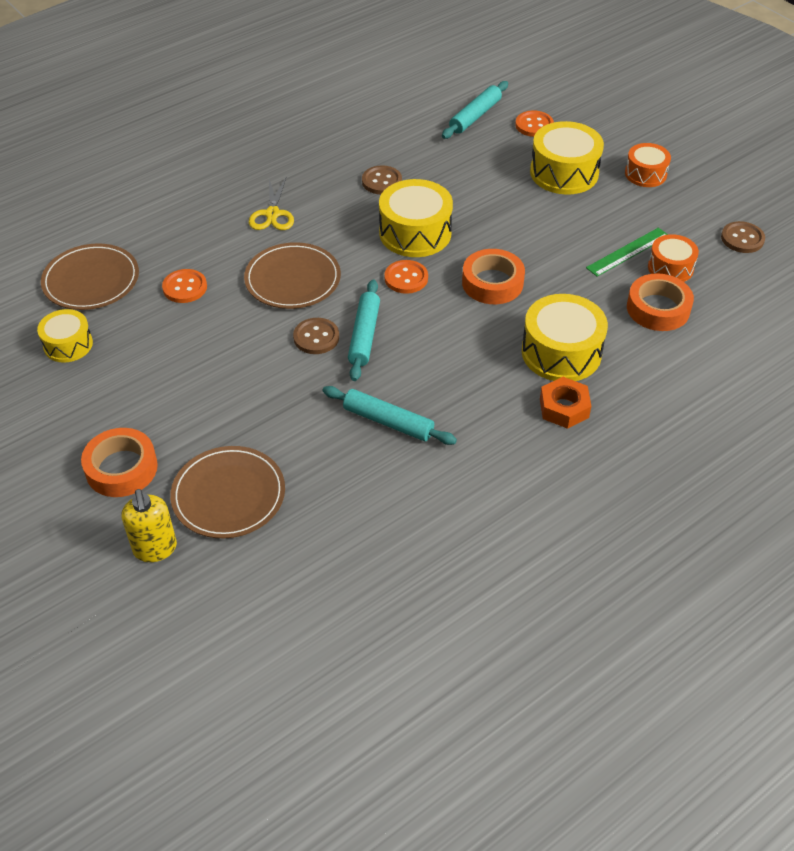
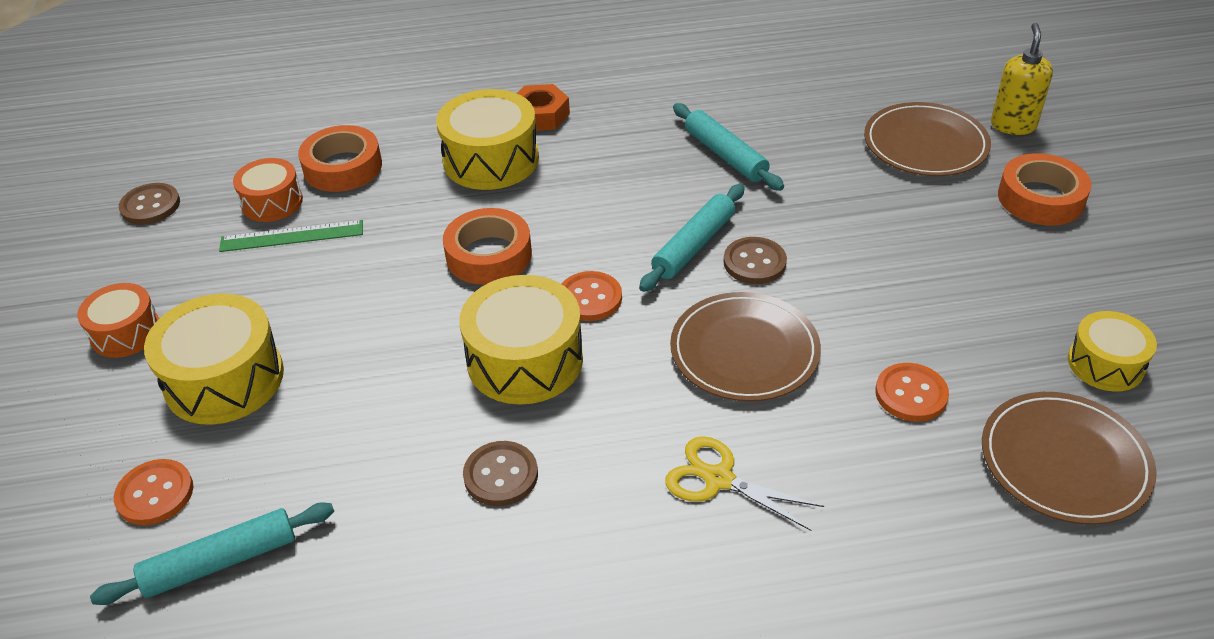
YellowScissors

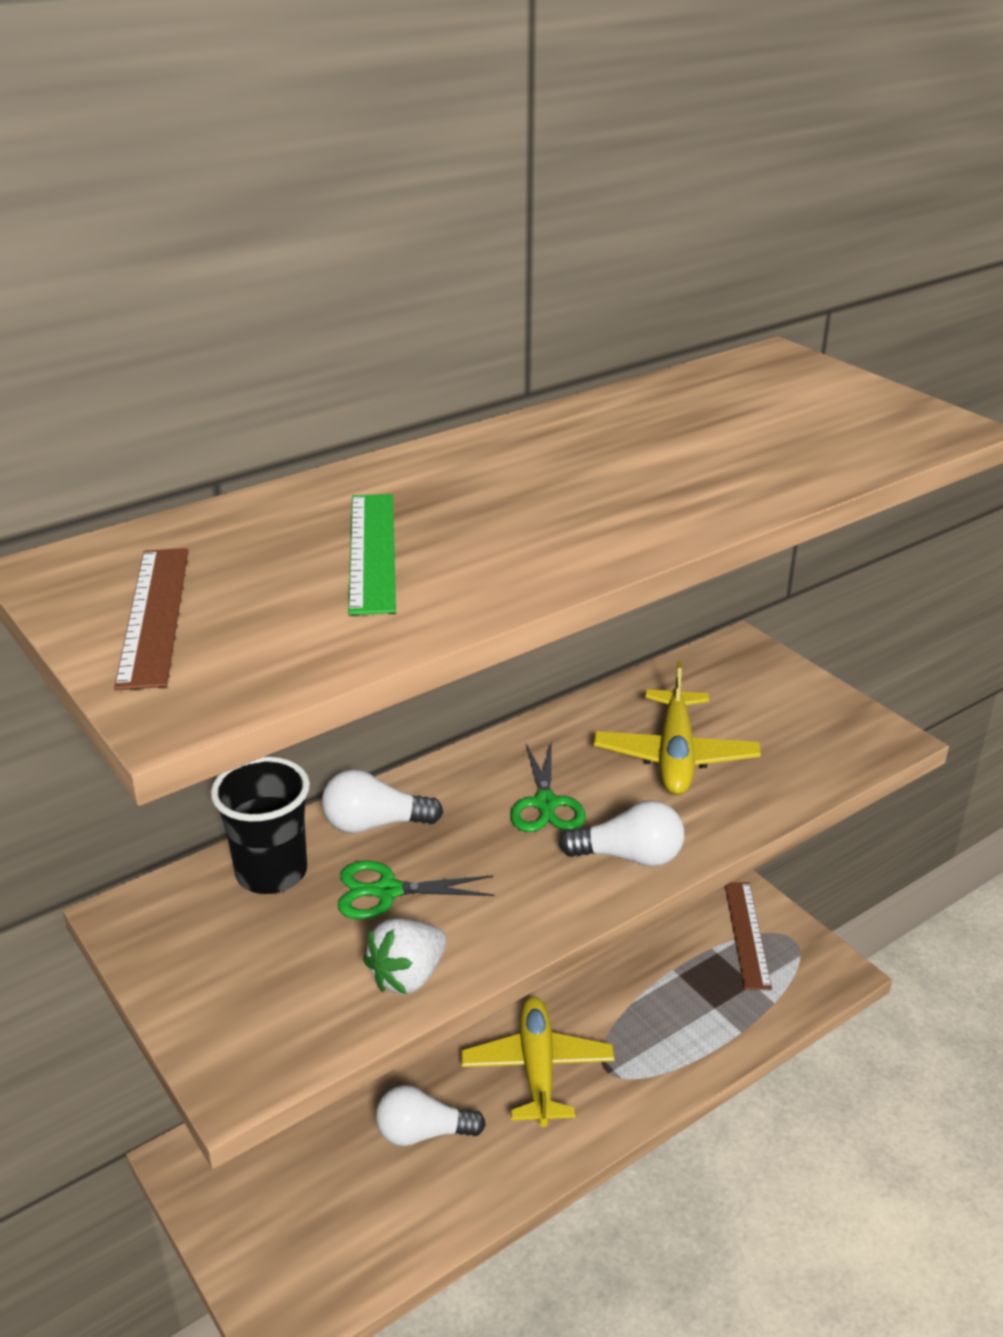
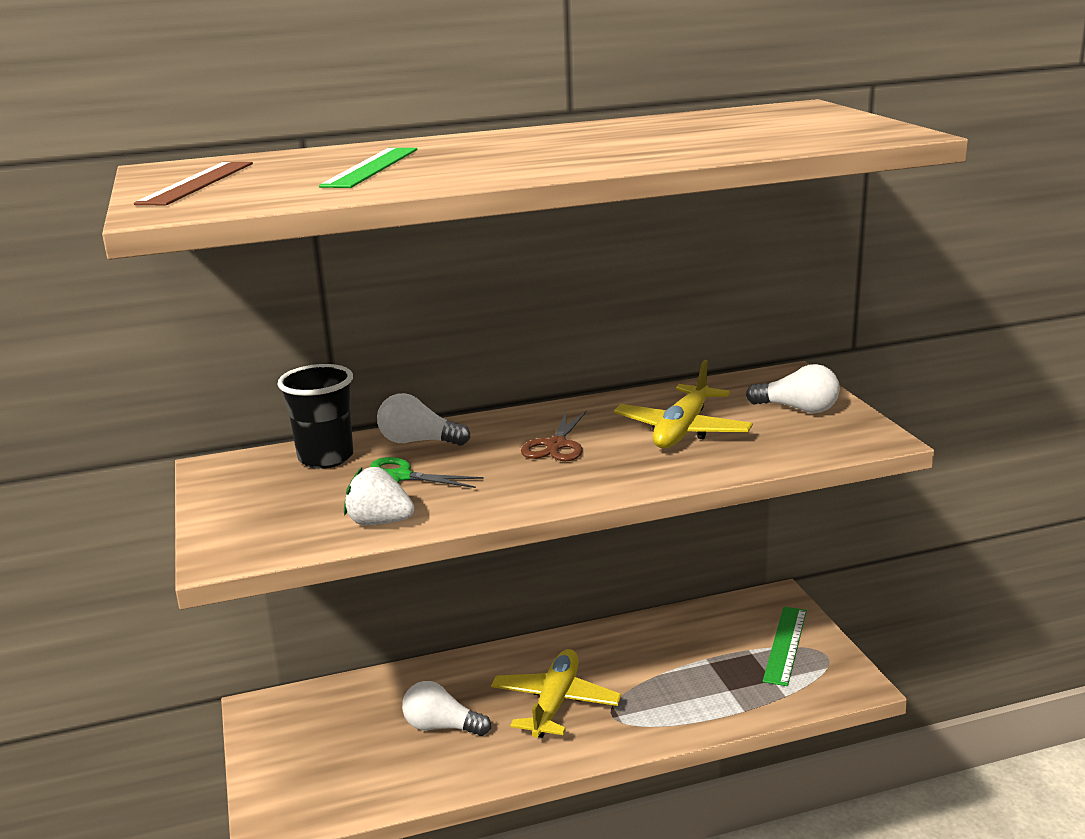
WhiteStrawberry
BrownScissors
WhiteLightBulb (no. 3 from left)
GreenRuler (no. 2 from left)

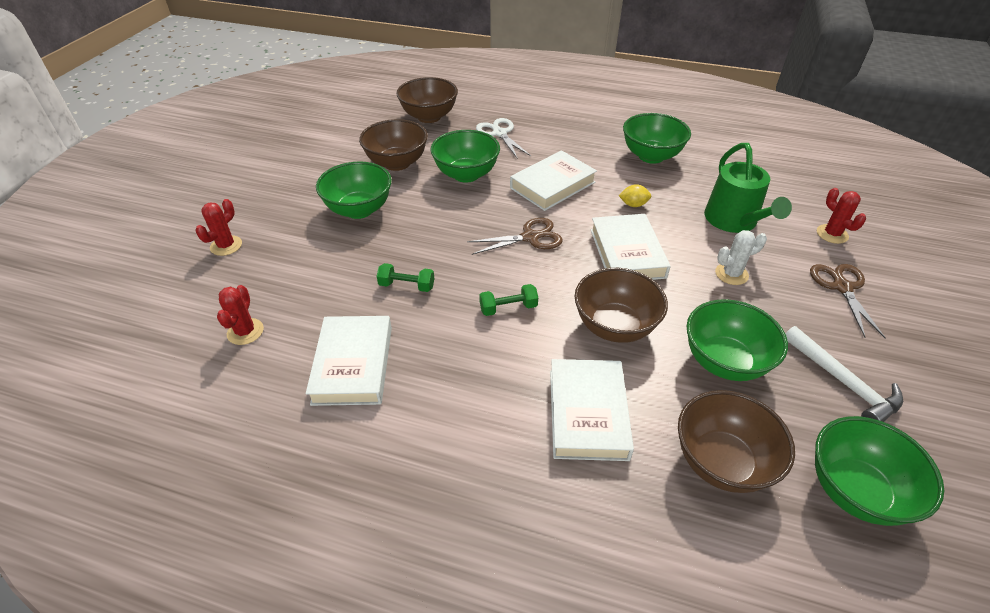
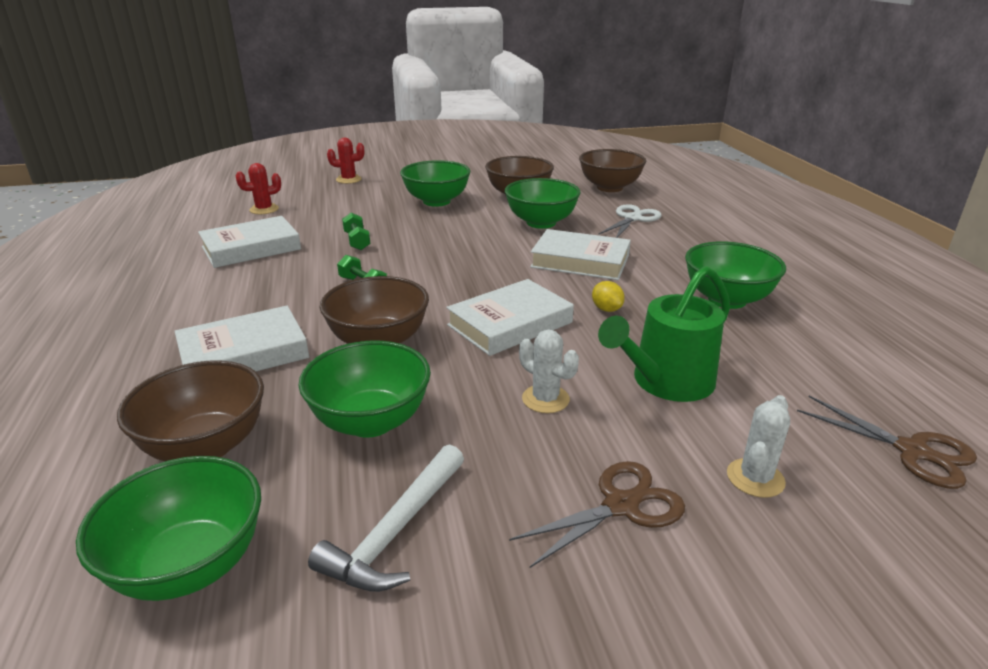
BrownScissors (no. 2 from left)
WhiteCactus (no. 2 from left)

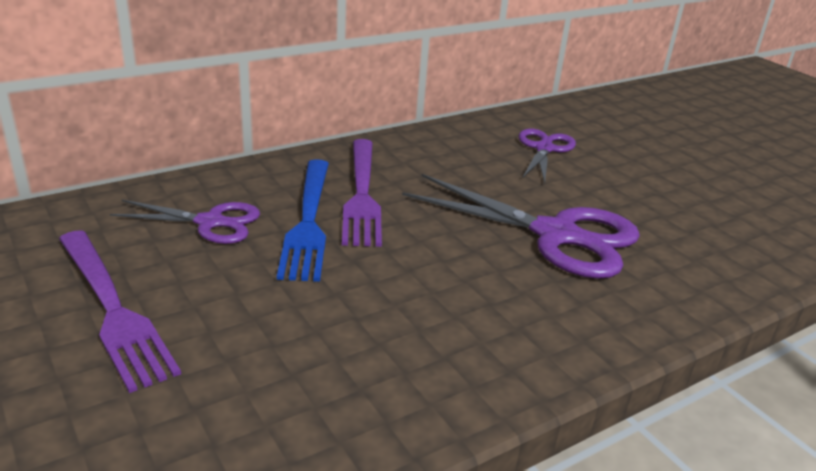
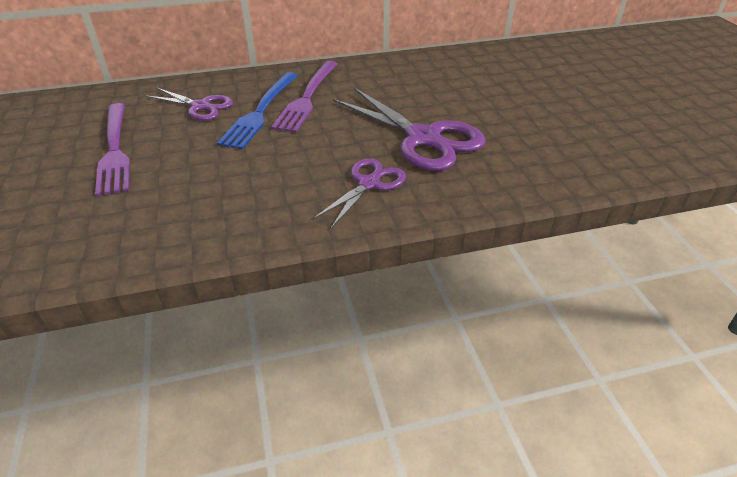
PurpleScissors (no. 2 from left)

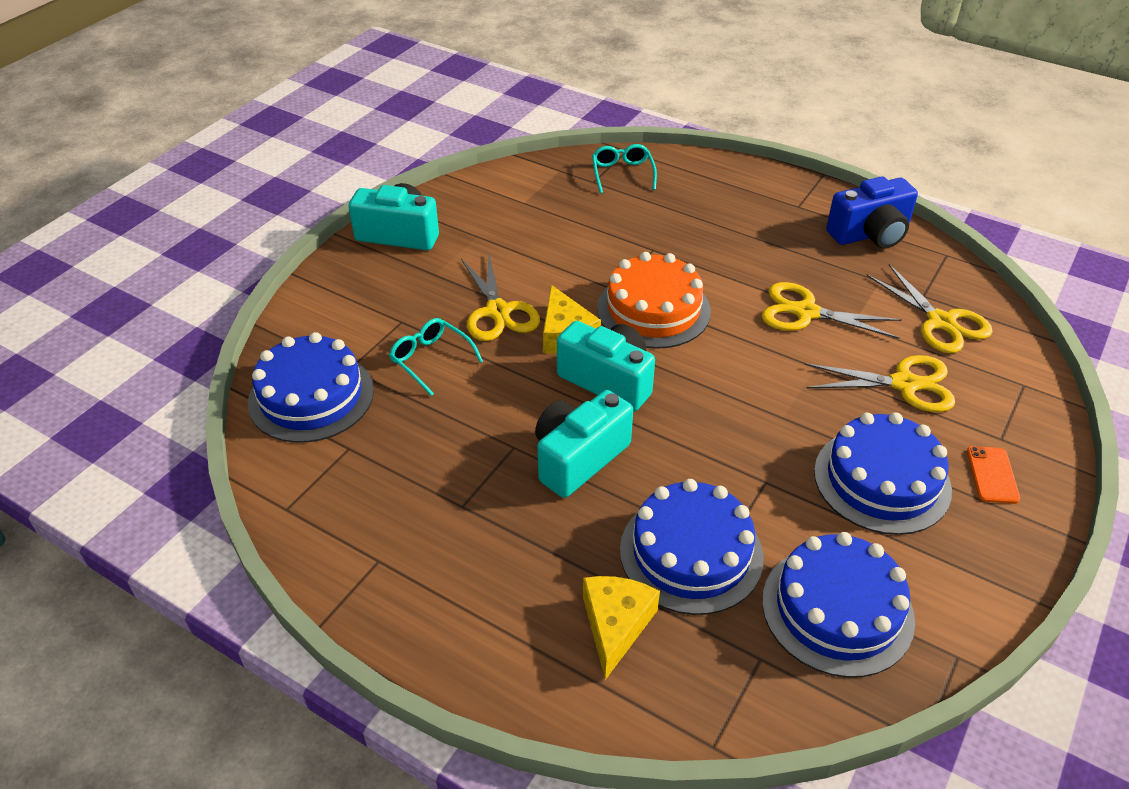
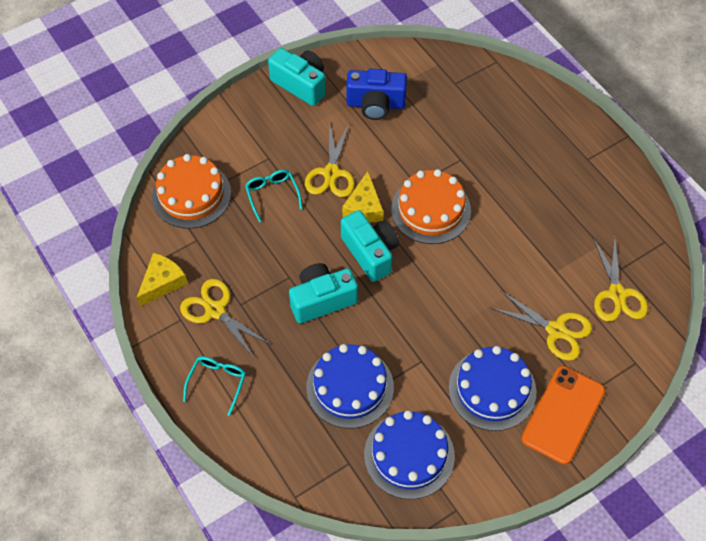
OrangeCake (no. 1 from left)
YellowCheese (no. 1 from left)
TurquoiseGlasses (no. 1 from left)
YellowScissors (no. 1 from left)
BlueCamera
OrangePhone

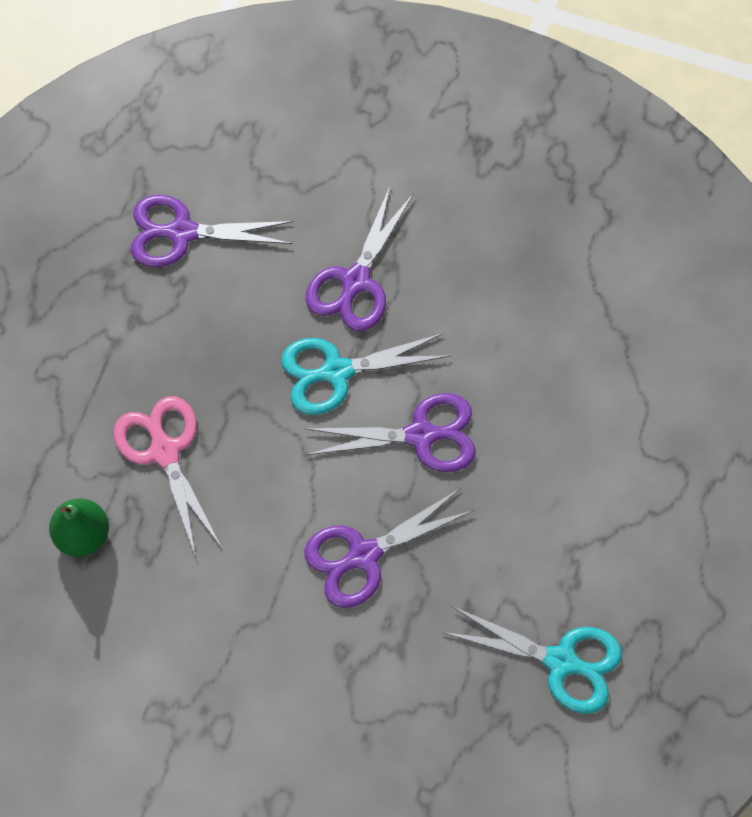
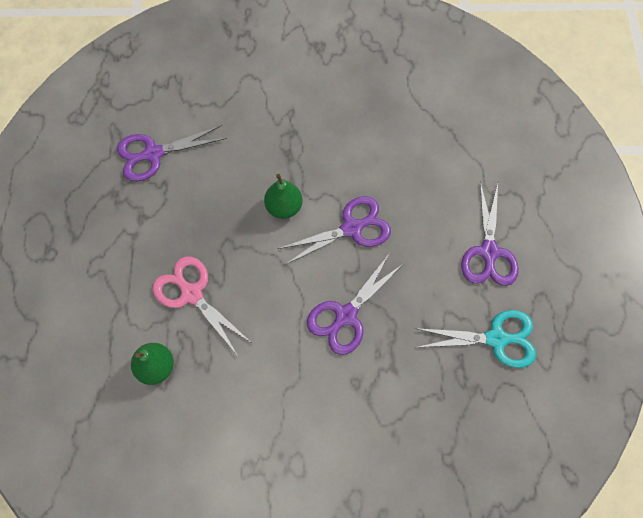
GreenPear (no. 2 from left)
PurpleScissors (no. 4 from left)

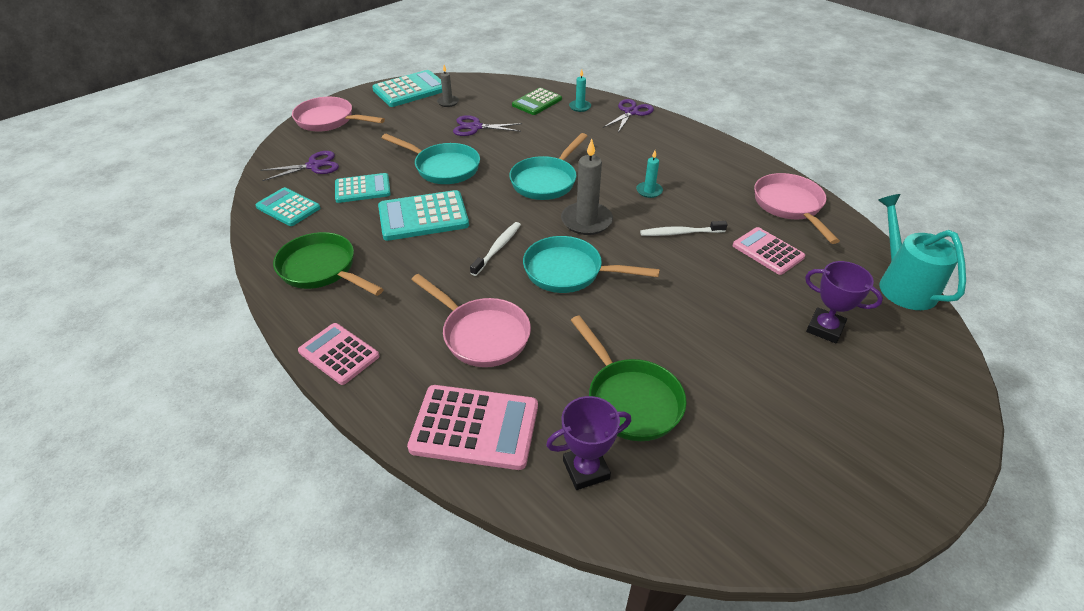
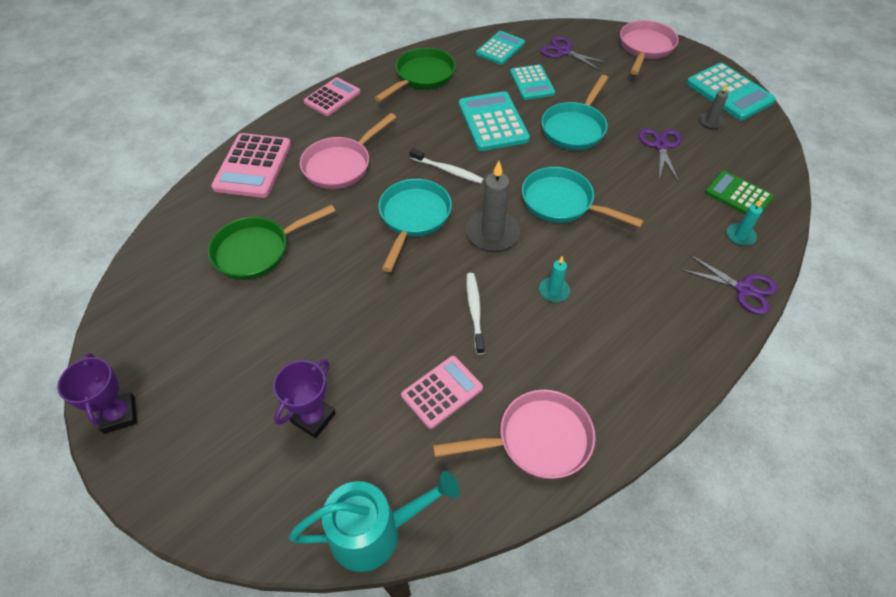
PurpleScissors (no. 1 from left)
PurpleTrophy (no. 1 from left)

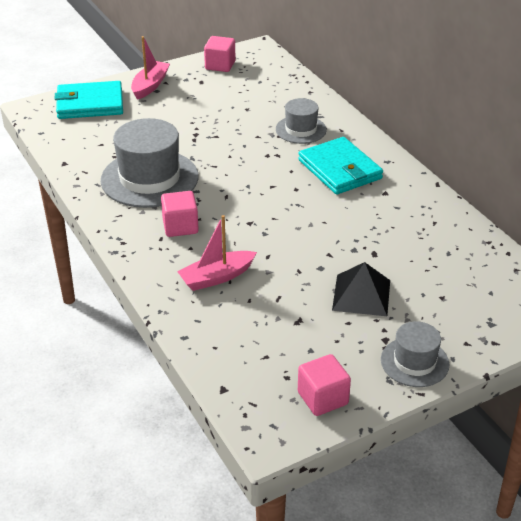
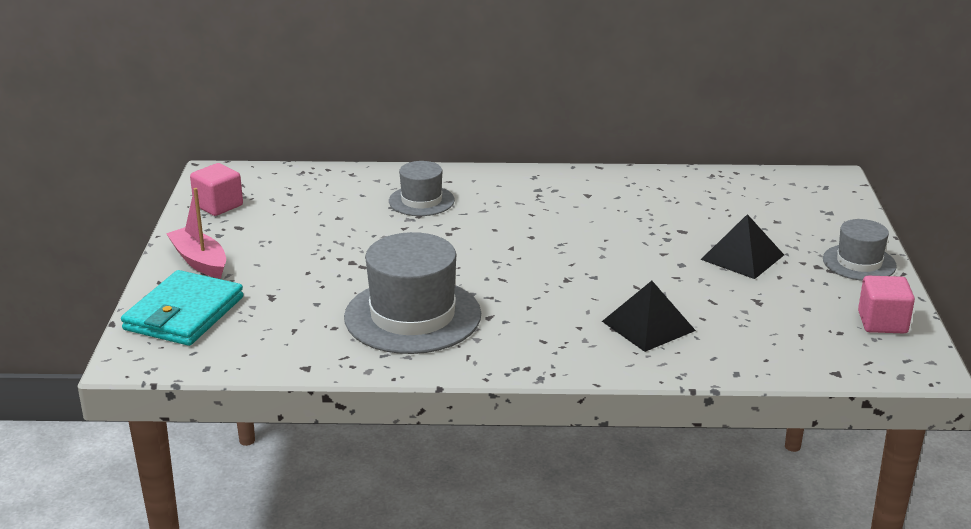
PinkCube (no. 1 from left in the first image)
BlackPyramid (no. 1 from left)
TurquoiseWallet (no. 2 from left in the first image)

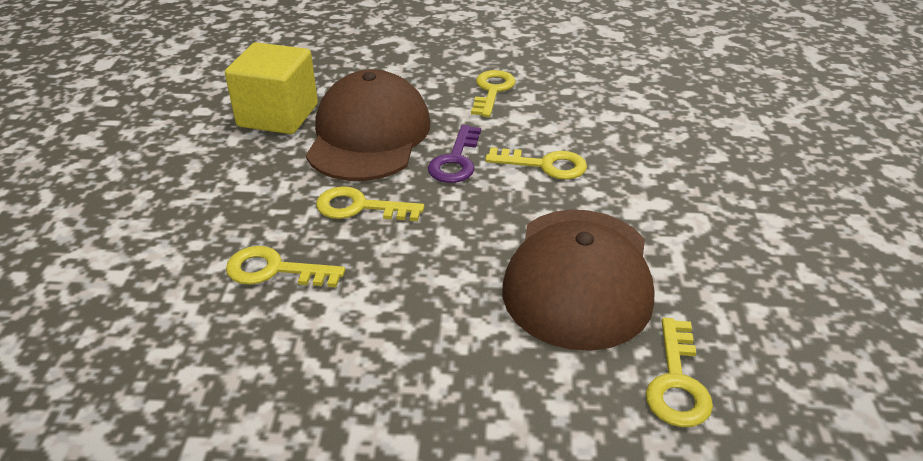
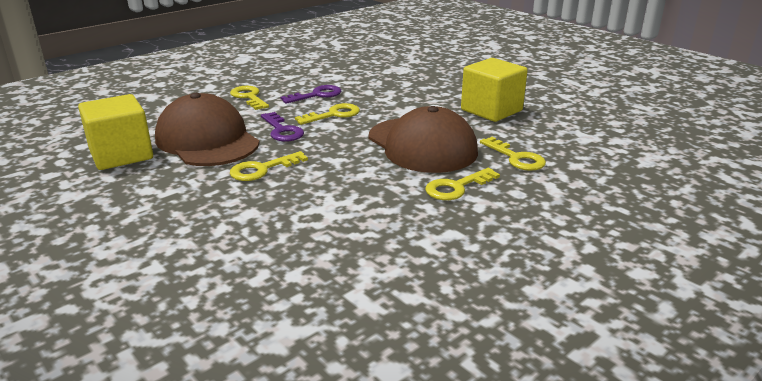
YellowKey (no. 4 from left)
PurpleKey (no. 2 from left)
YellowCube (no. 2 from left)

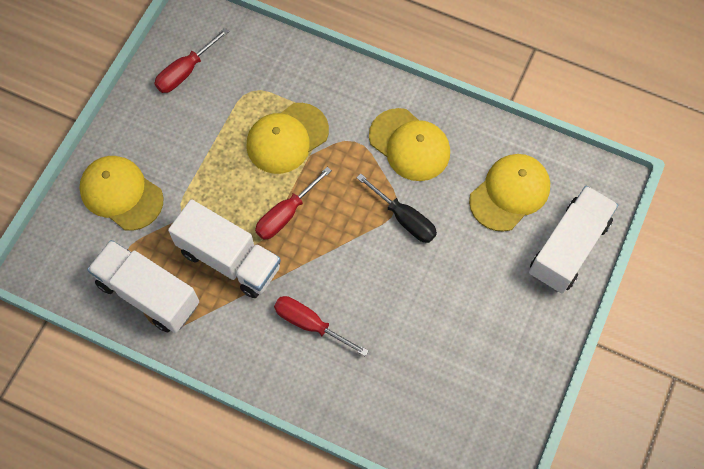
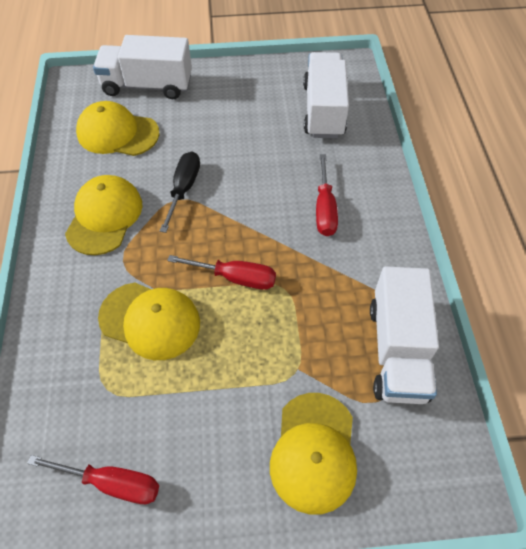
WhiteTruck (no. 2 from left)

